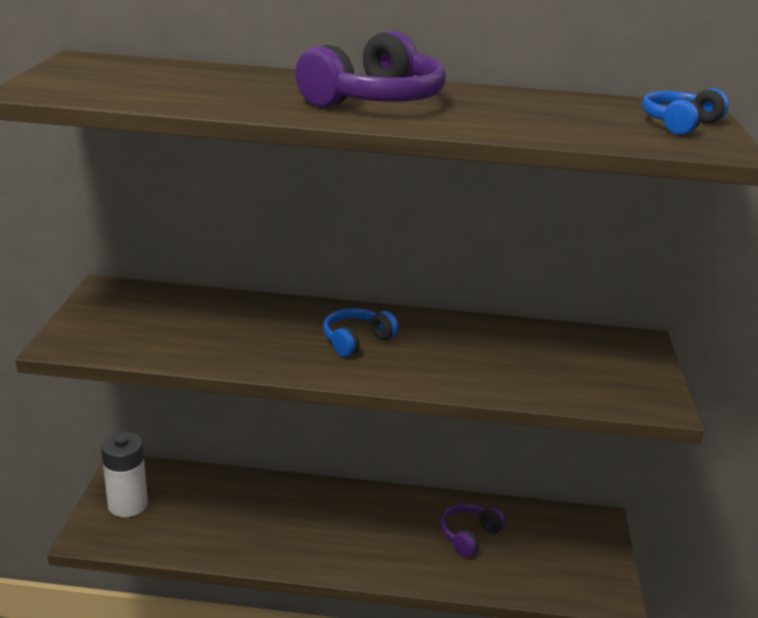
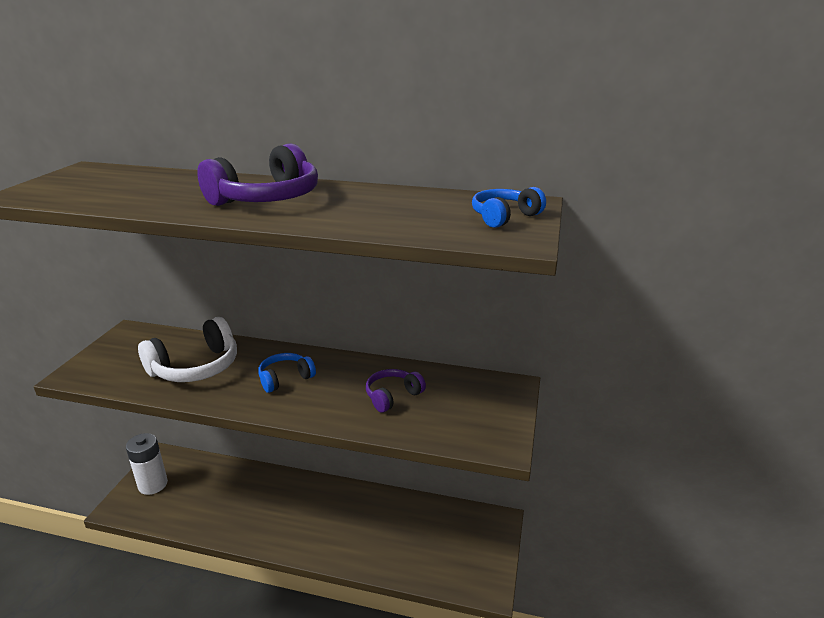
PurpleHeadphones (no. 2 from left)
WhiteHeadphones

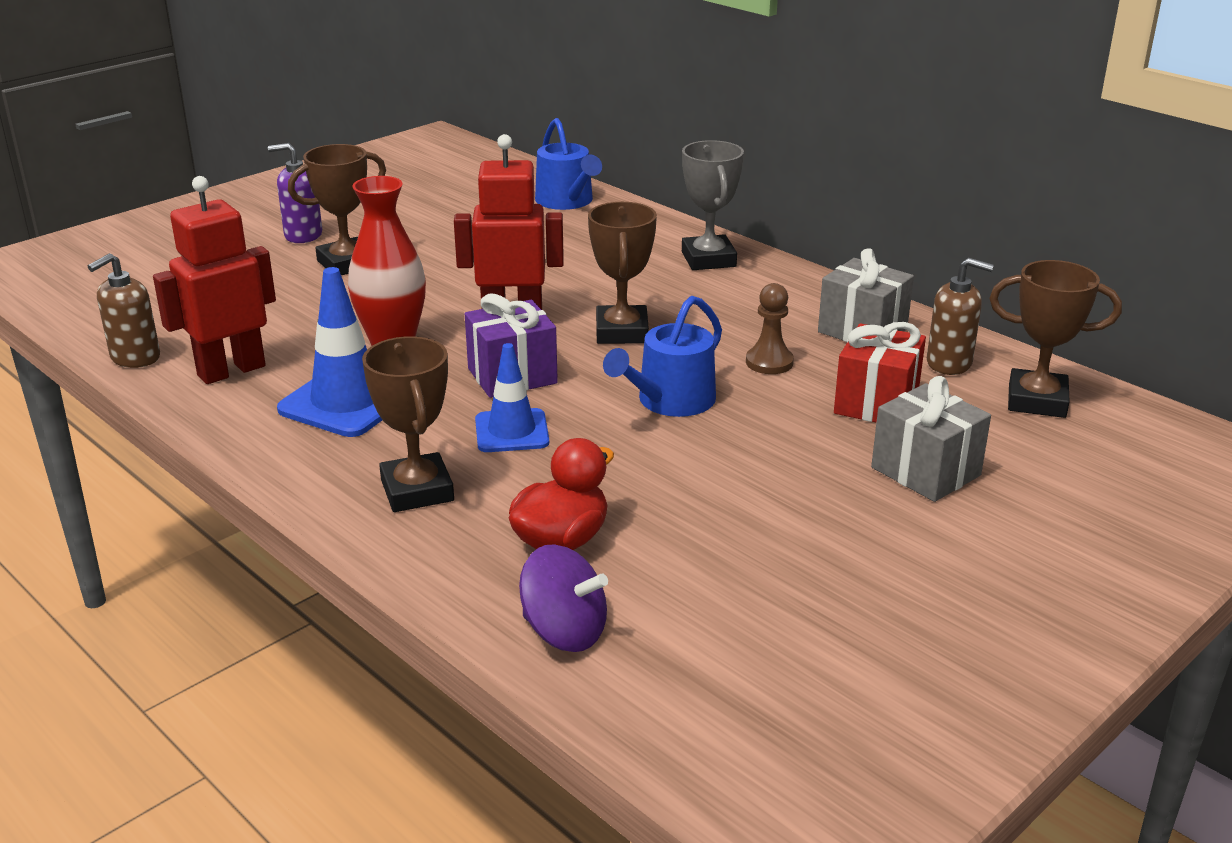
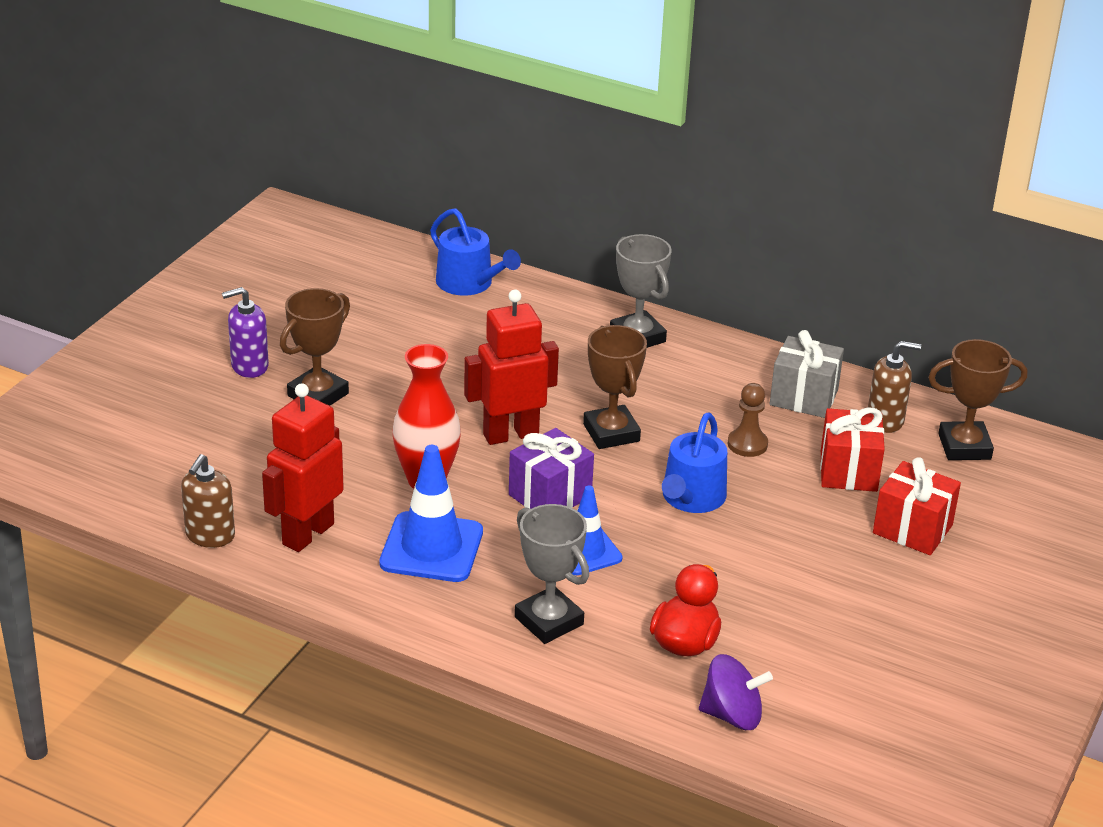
GreyTrophy (no. 1 from left)
RedGift (no. 2 from left)

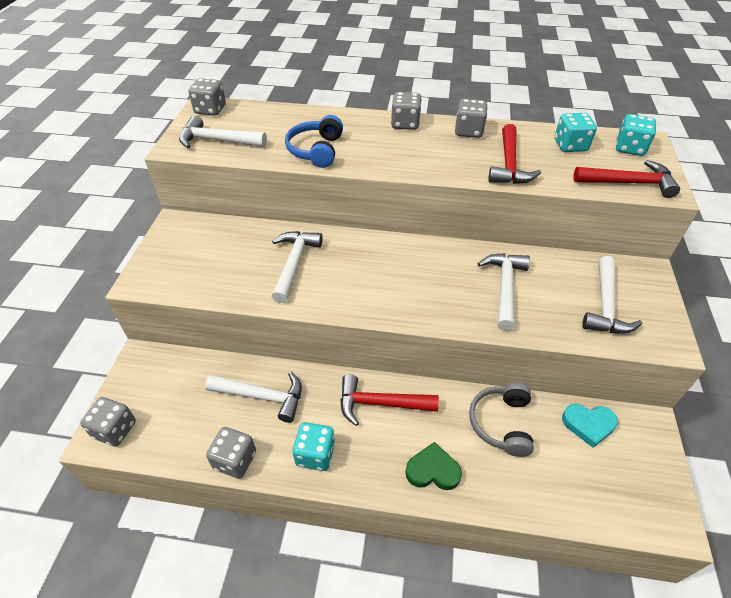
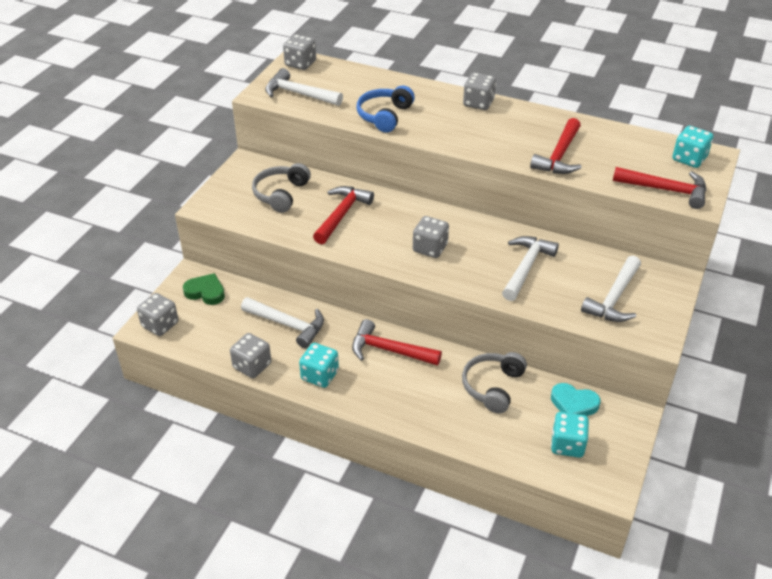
RedHammer (no. 1 from left)
GreenHeart
GreyDice (no. 4 from left)
TurquoiseDice (no. 2 from left)
GreyHeadphones (no. 1 from left)

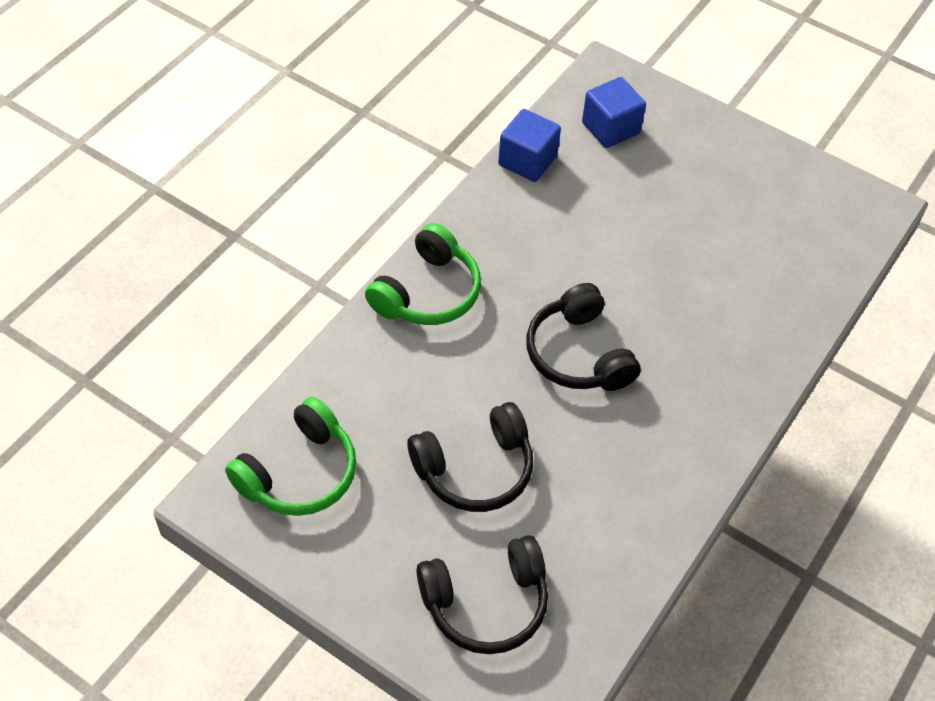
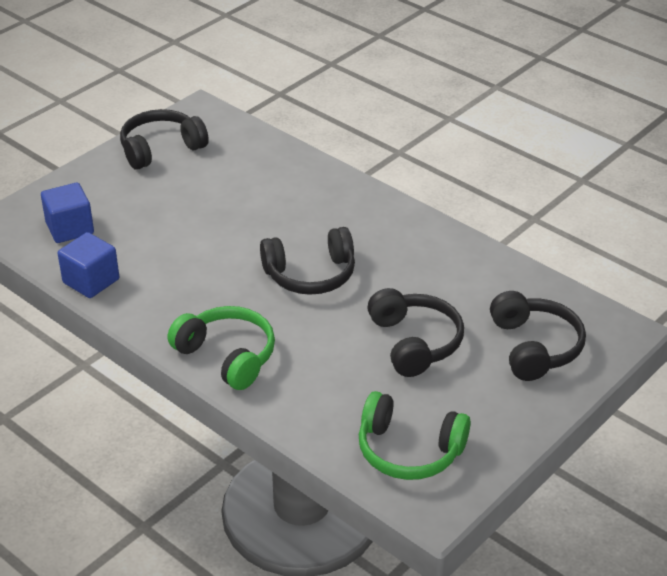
GreenHeadphones (no. 2 from left)
BlackHeadphones (no. 1 from left)

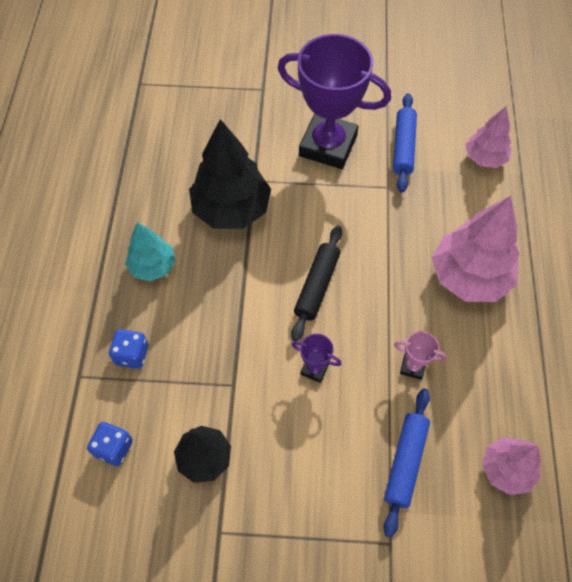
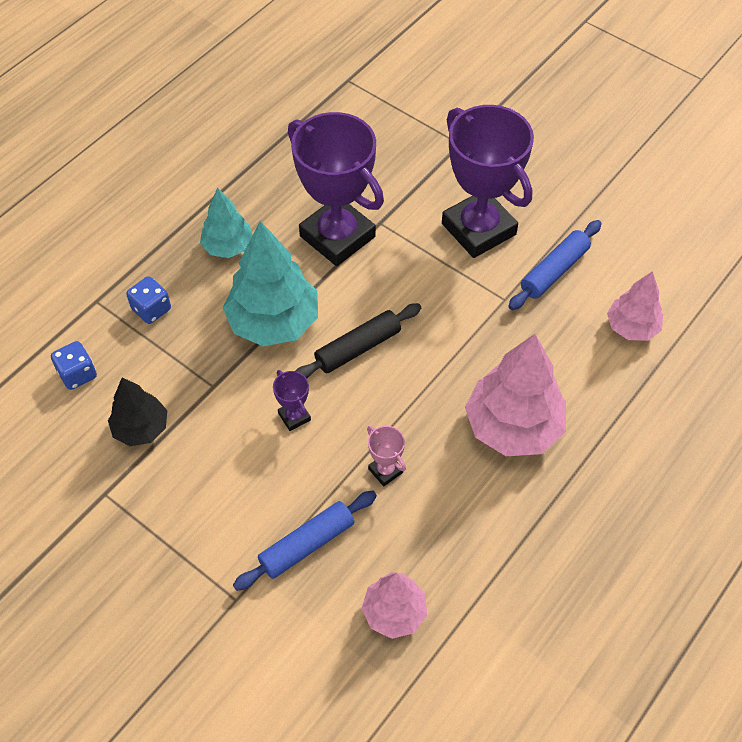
PurpleTrophy (no. 2 from left)
TurquoiseTree (no. 2 from left)

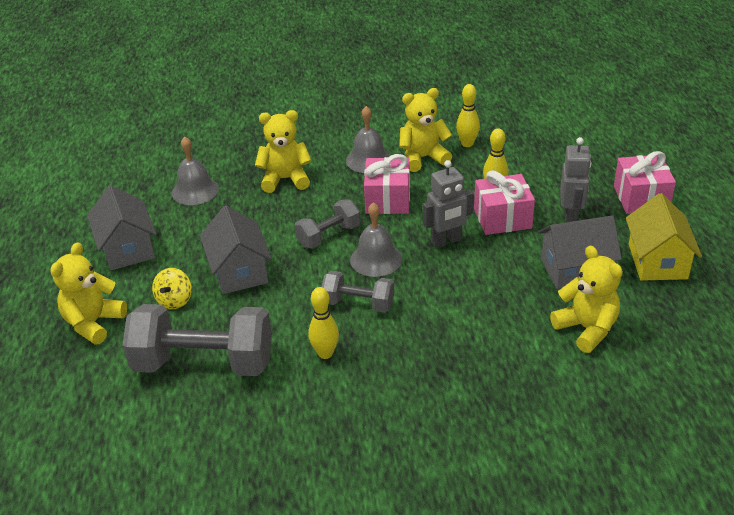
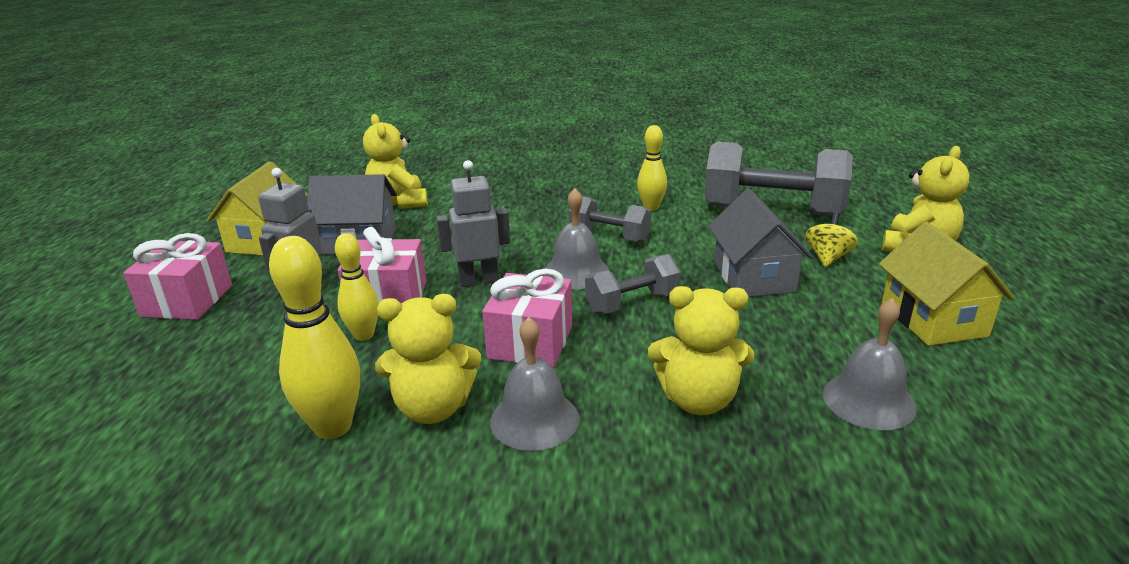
YellowHouse (no. 2 from left)
YellowBowlingPin (no. 1 from left)

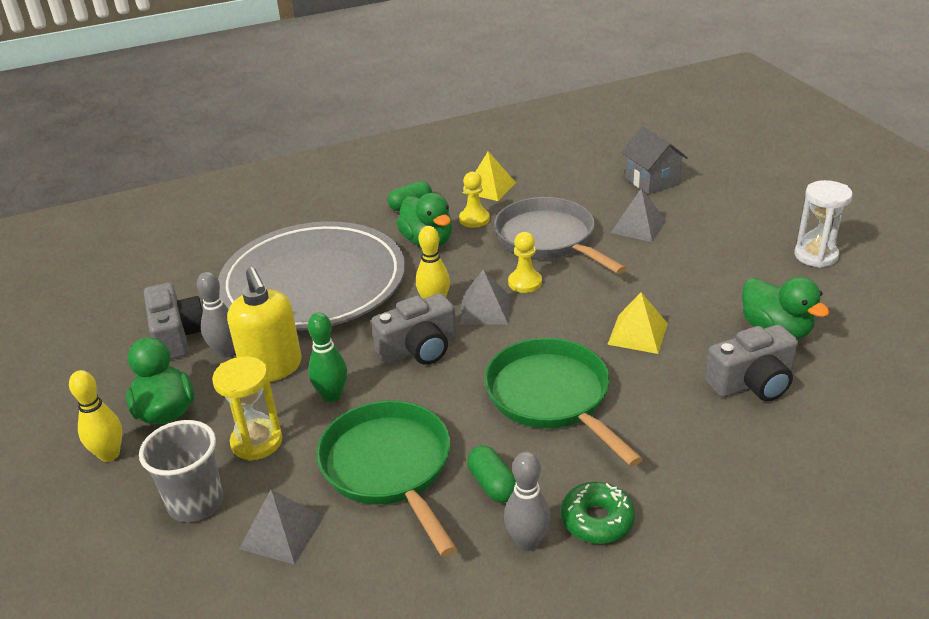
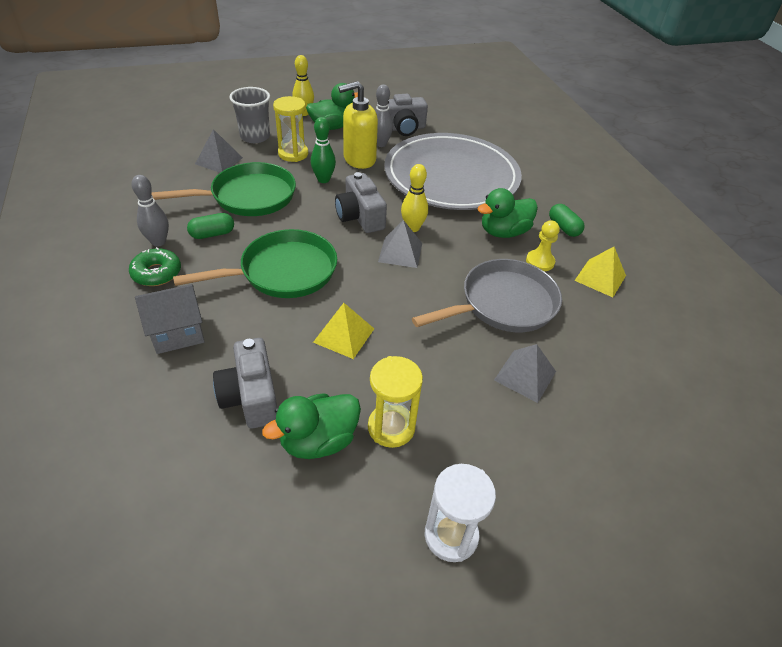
YellowPawn (no. 2 from left in the first image)
GreyHouse
YellowHourglass (no. 2 from left)

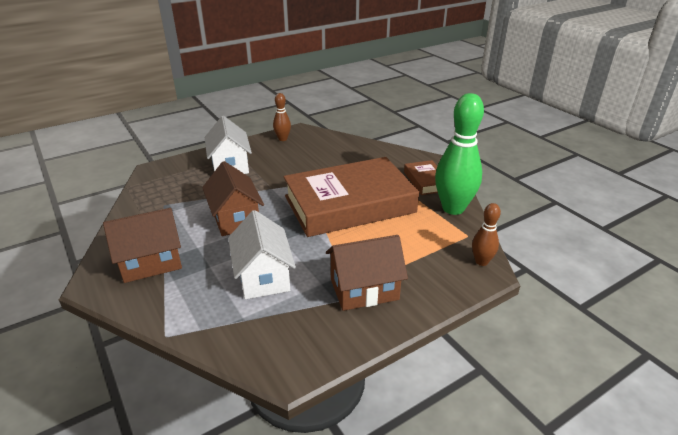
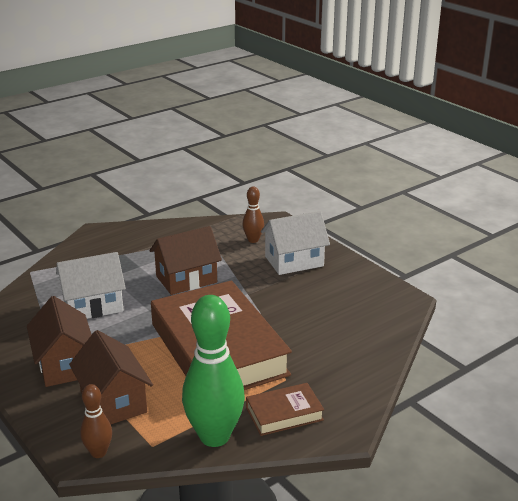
BrownHouse (no. 2 from left)
BrownBowlingPin (no. 2 from left)

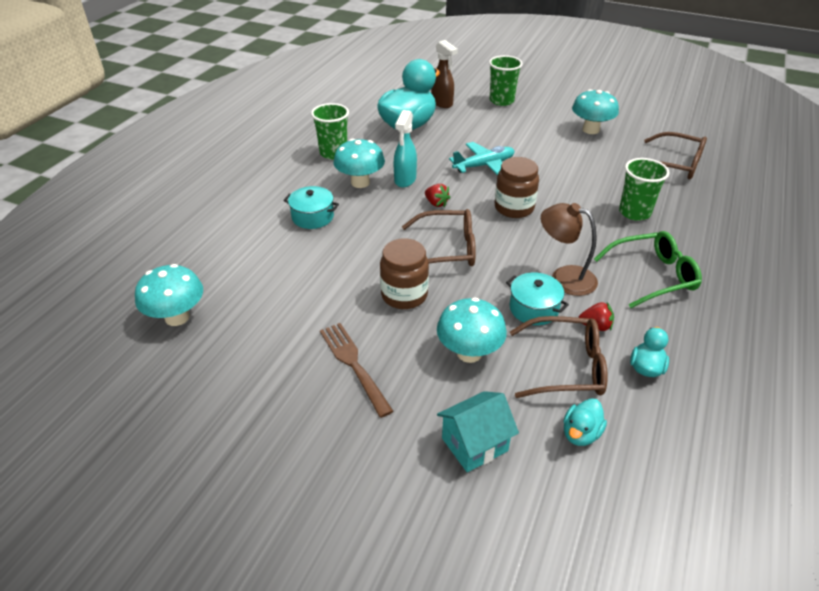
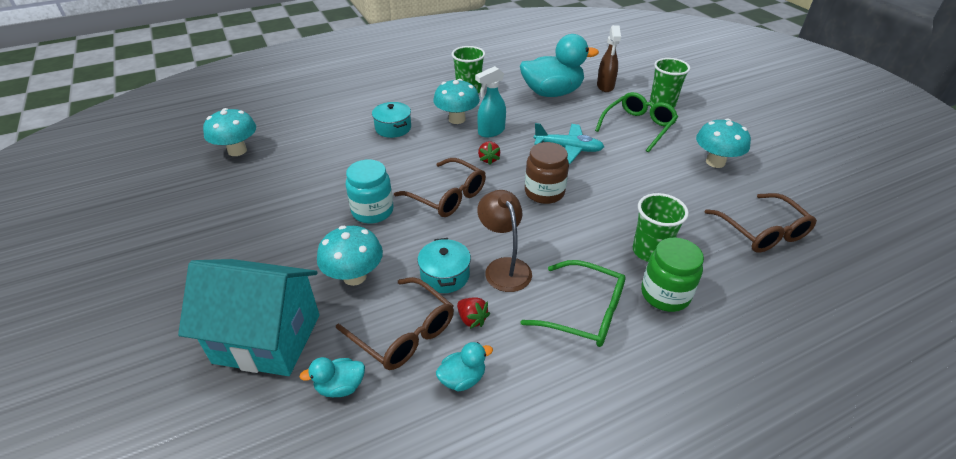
BrownFork
TurquoiseJar
TurquoiseHouse
GreenGlasses (no. 2 from left)
GreenJar

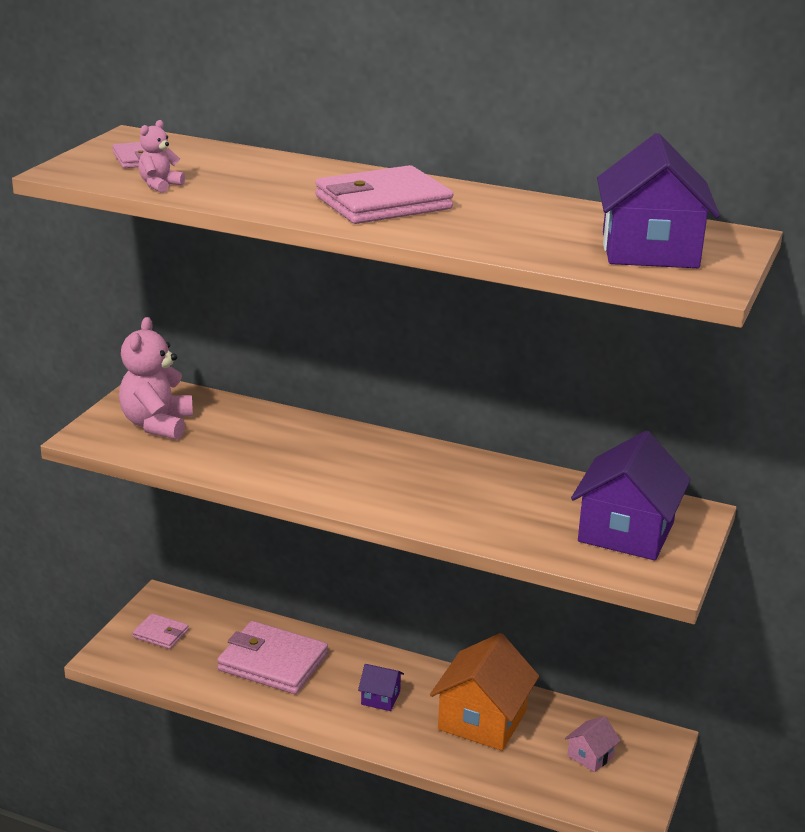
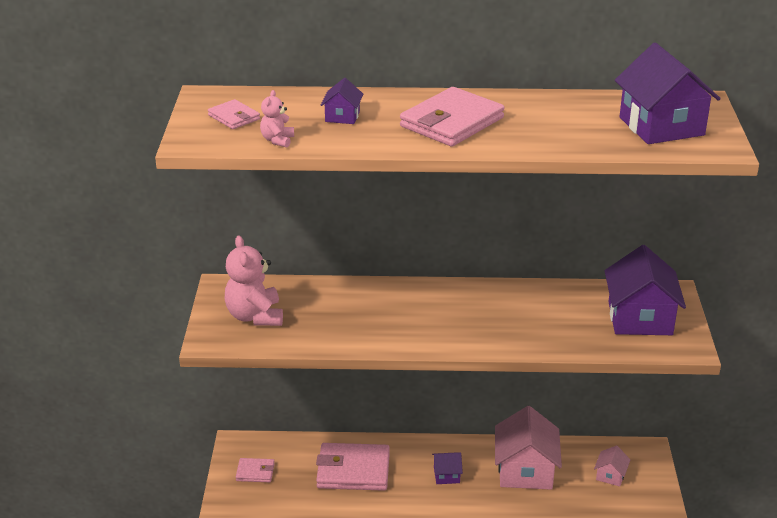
PinkHouse (no. 1 from left)
PurpleHouse (no. 1 from left)

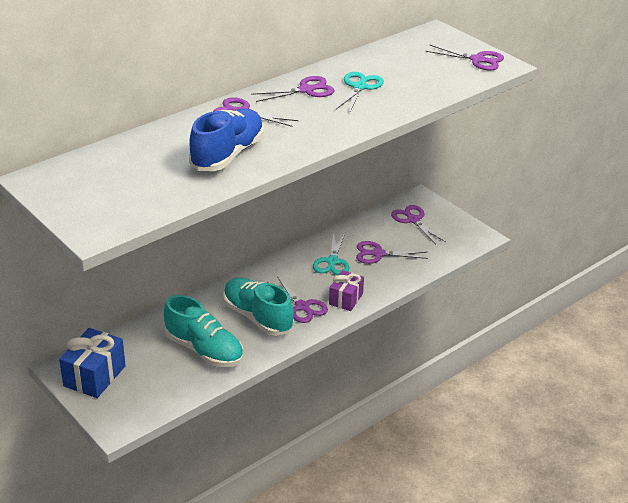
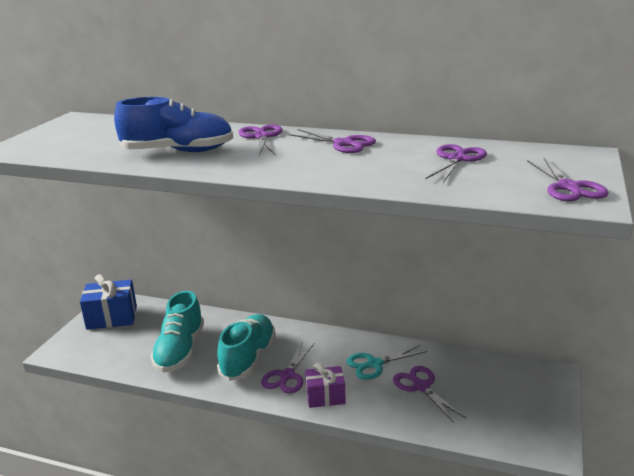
TurquoiseScissors (no. 2 from left in the first image)
PurpleScissors (no. 5 from left)

